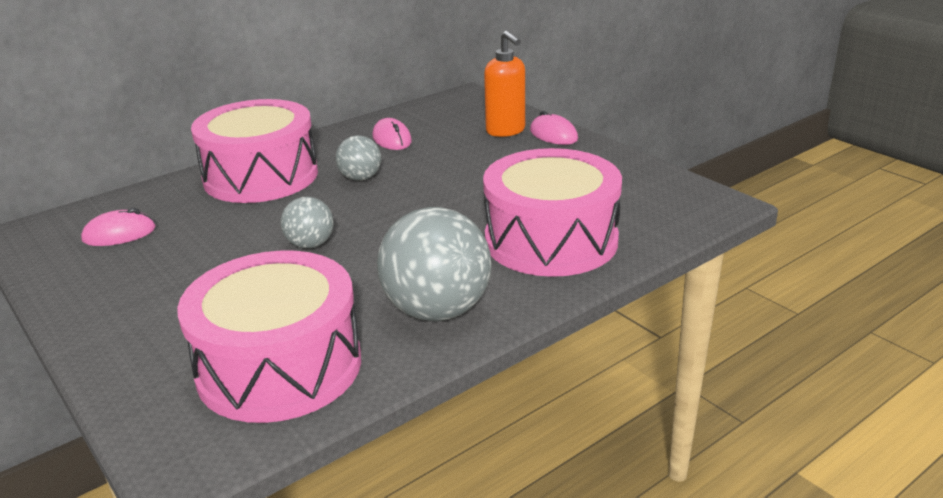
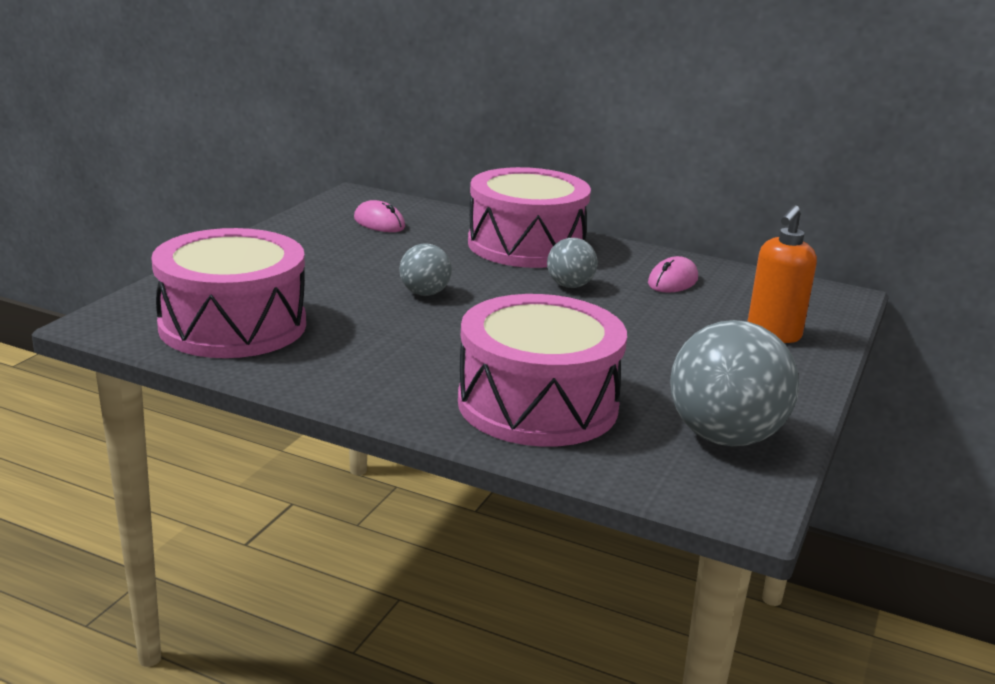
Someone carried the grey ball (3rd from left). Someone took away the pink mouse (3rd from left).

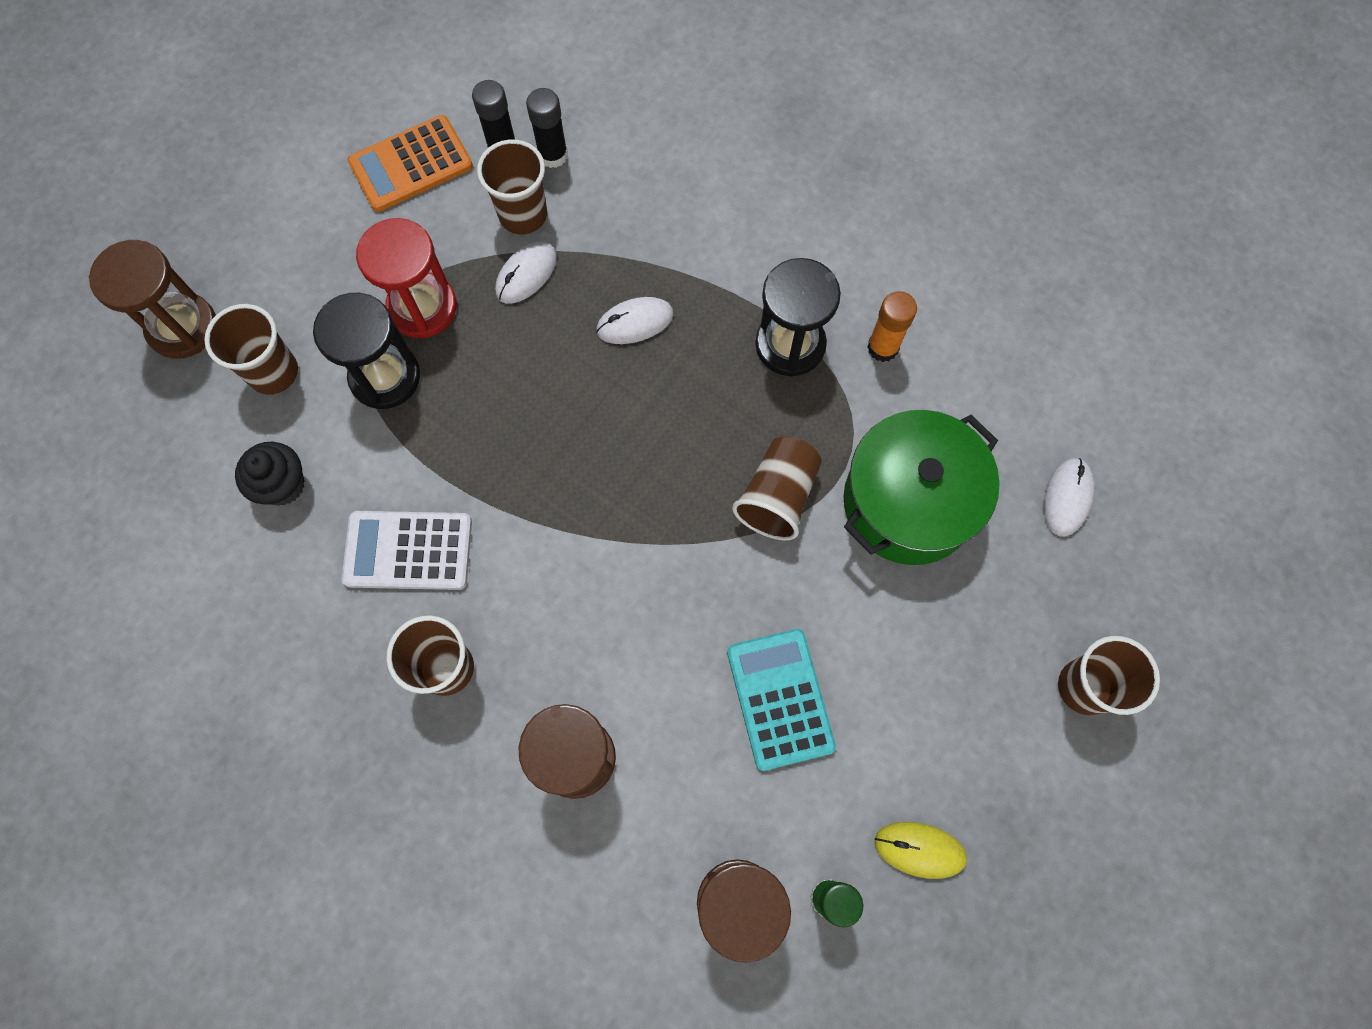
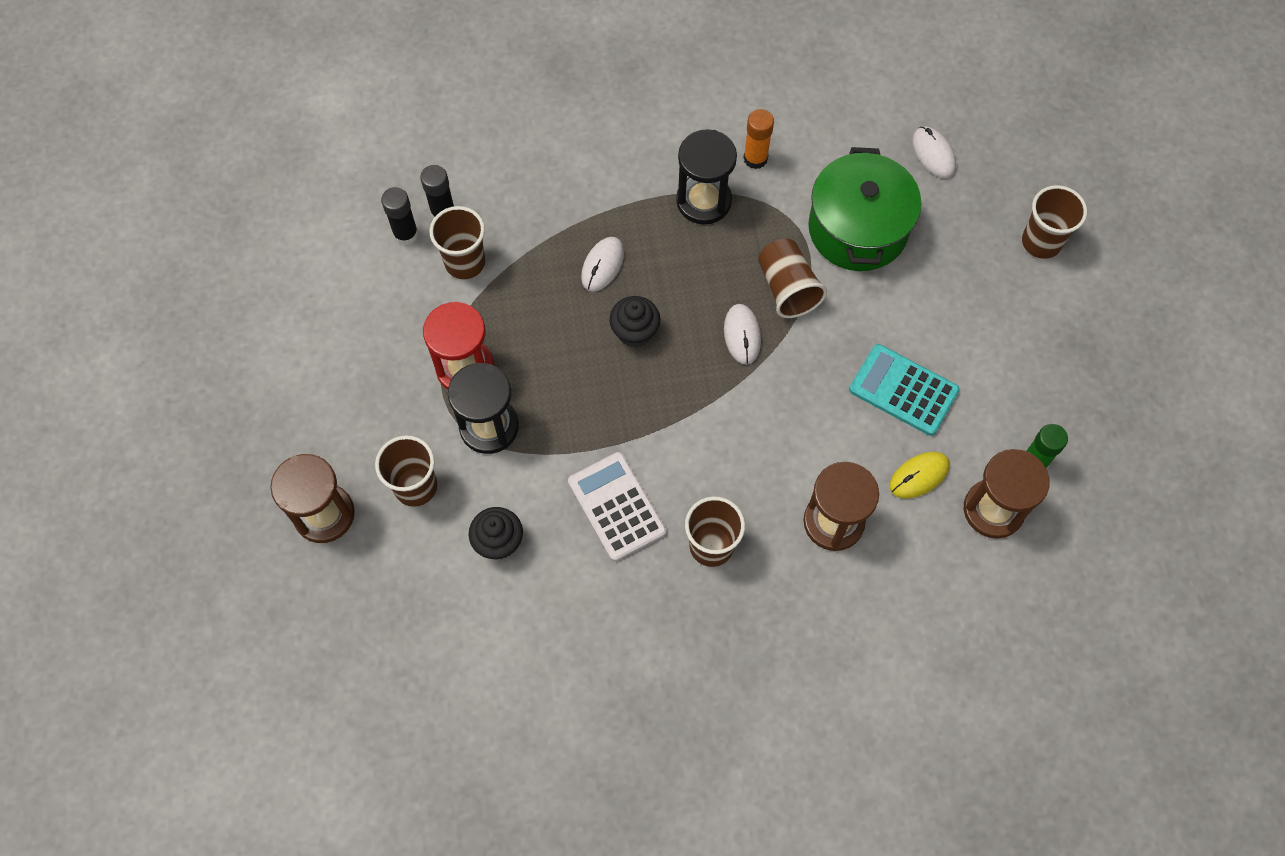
Someone rotated the white calculator by 105 degrees clockwise. Someone put down the black cupcake (2nd from left). Someone carried the white mouse (1st from left in the first image). Someone carried the yellow mouse. Someone took away the orange calculator.

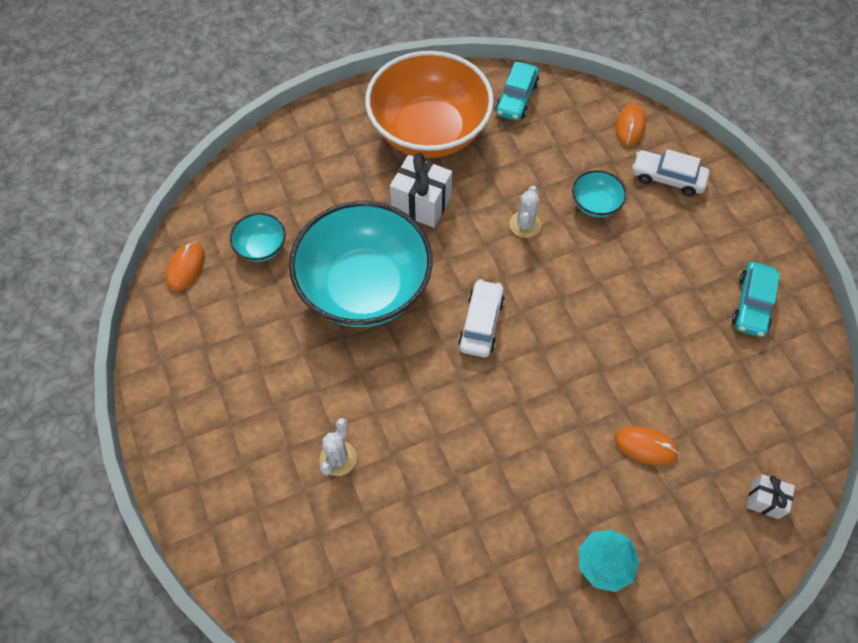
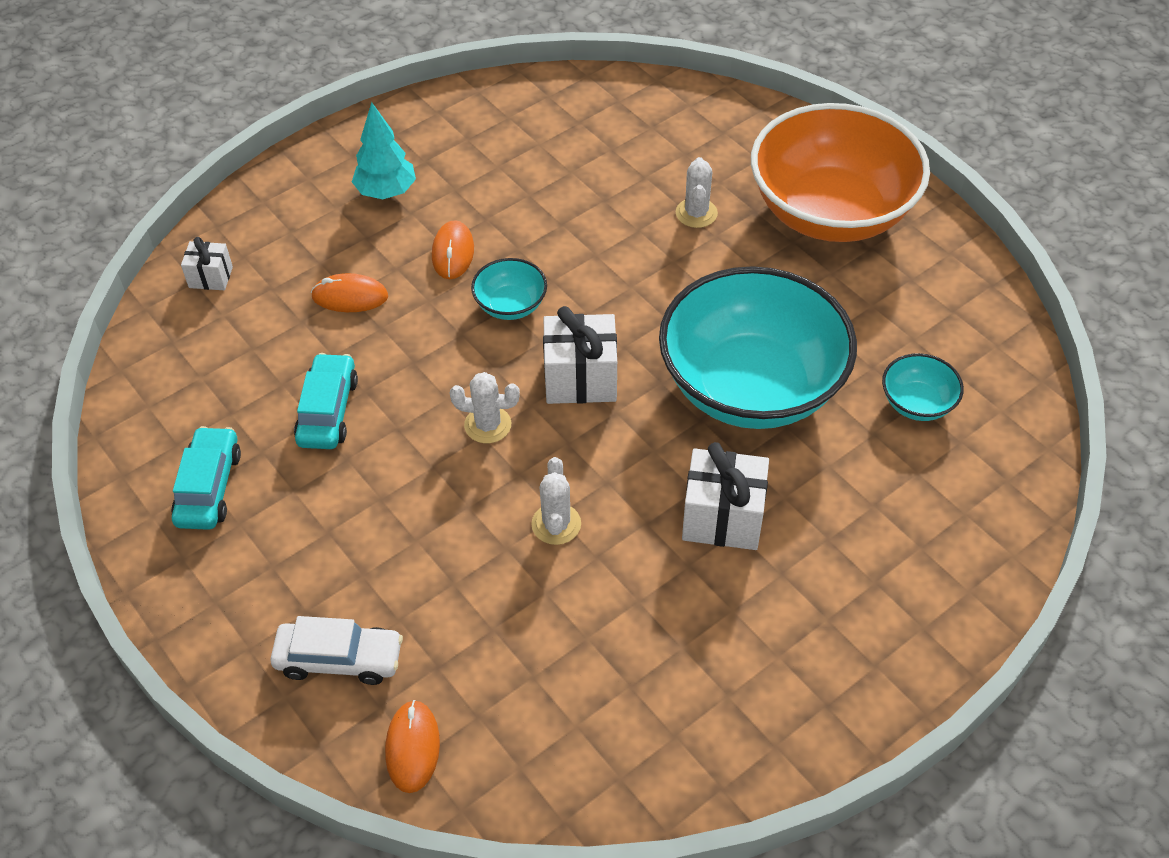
Someone carried the turquoise car (1st from left in the first image). Someone carried the orange mouse (1st from left in the first image). Someone put down the white cactus (1st from left). Someone carried the turquoise bowl (3rd from left in the first image). Someone swapped the white car (1st from left) for the white gift (2nd from left). Someone carried the orange bowl.

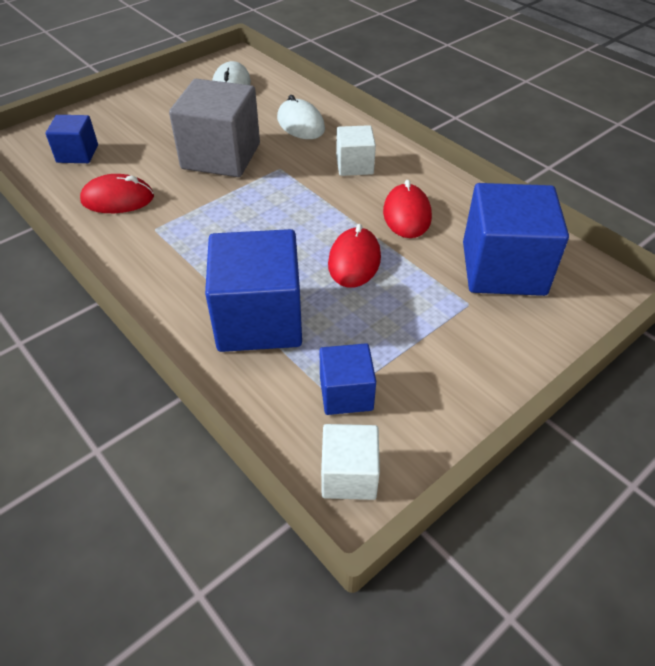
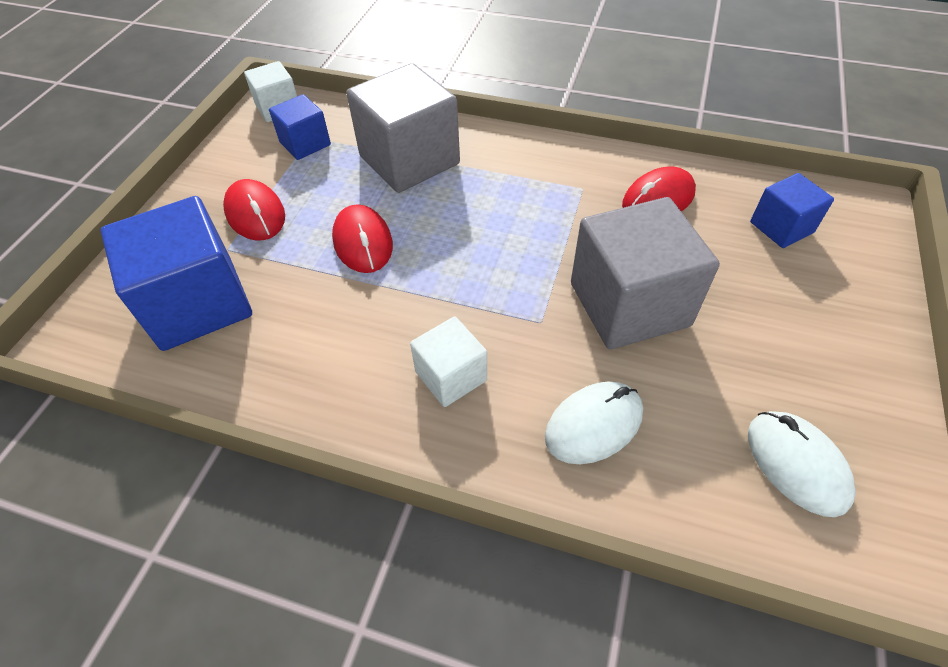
Someone carried the red mouse (3rd from left in the first image). Someone repainted the blue cube (2nd from left), which became the grey cube (1st from left). Someone rotated the white mouse (2nd from left in the first image) by 60 degrees counterclockwise.

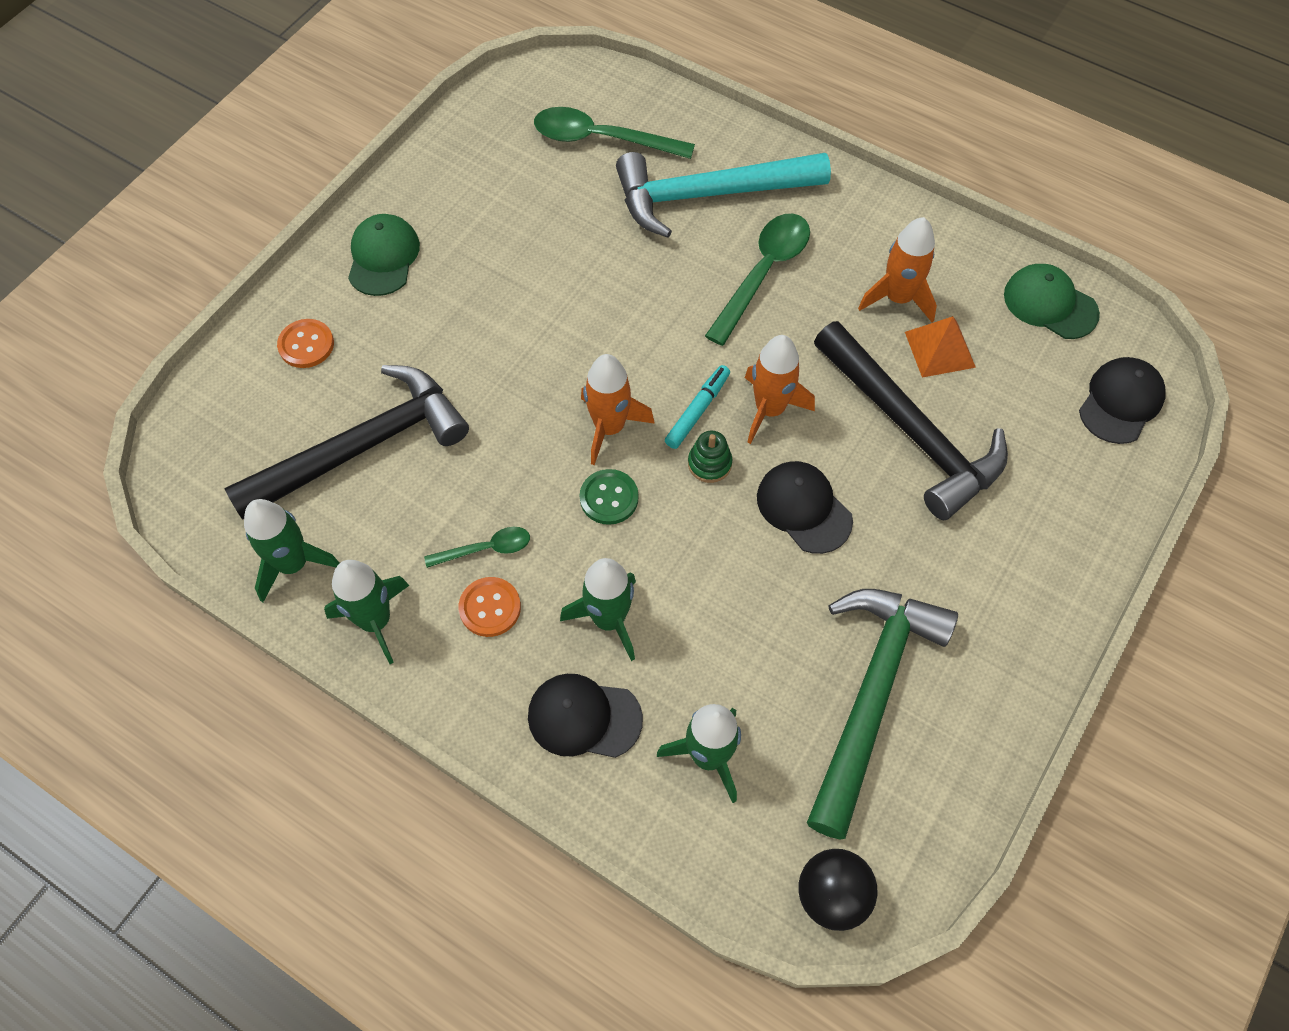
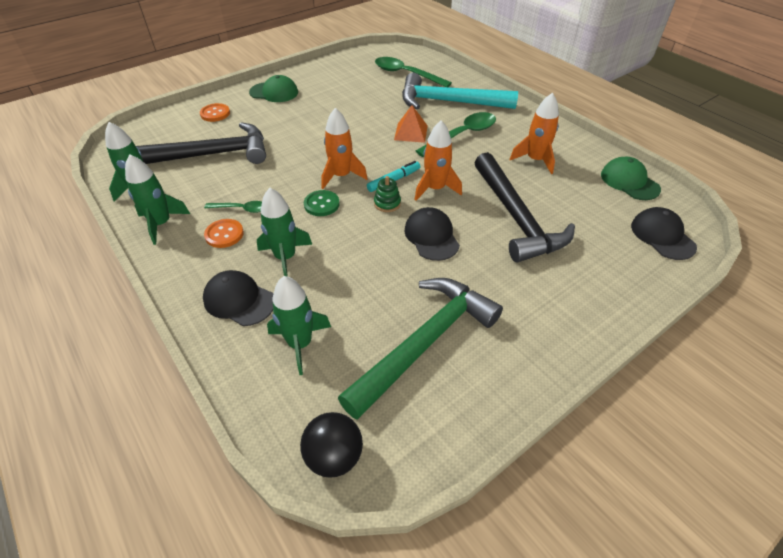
Someone rotated the green cap (1st from left) by 75 degrees clockwise. Someone carried the orange pyramid. Someone rotated the black cap (3rd from left) by 75 degrees counterclockwise.

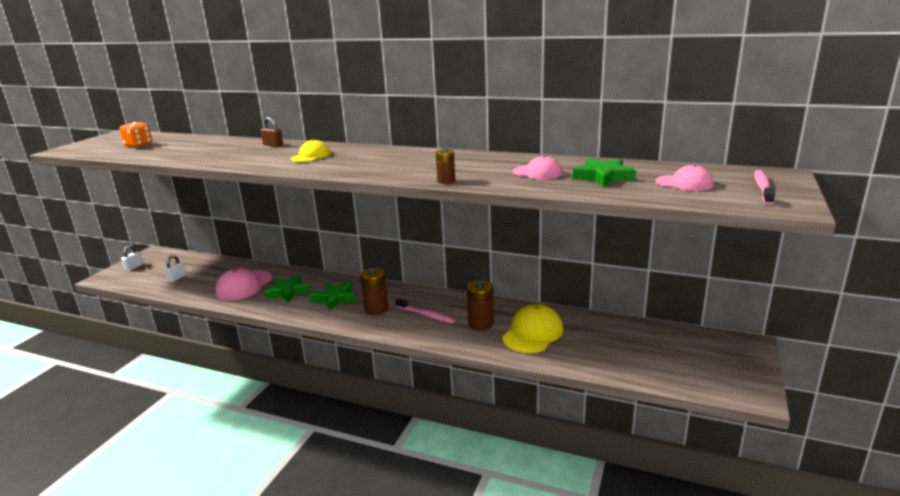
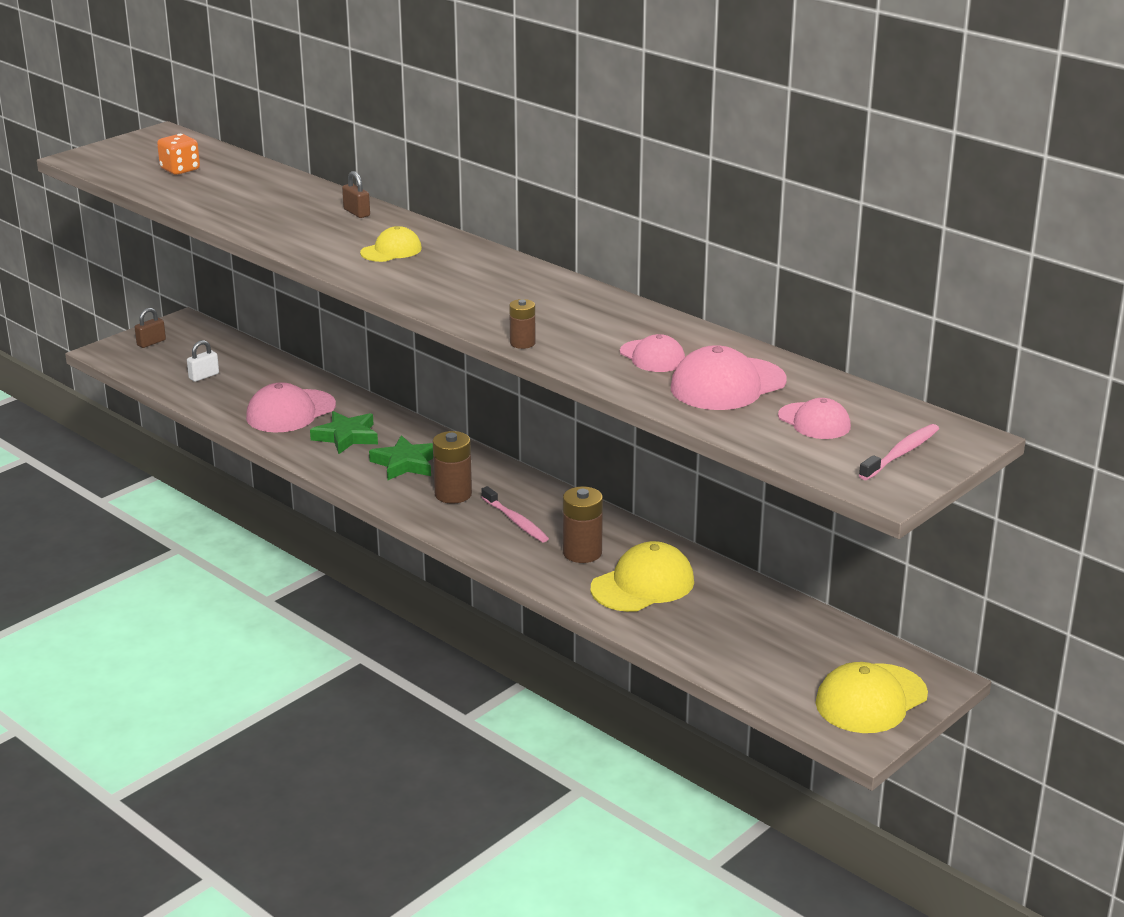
Someone repainted the white padlock (1st from left), which became the brown padlock (1st from left). Someone swapped the green star (3rd from left) for the pink cap (3rd from left). Someone put down the yellow cap (3rd from left).

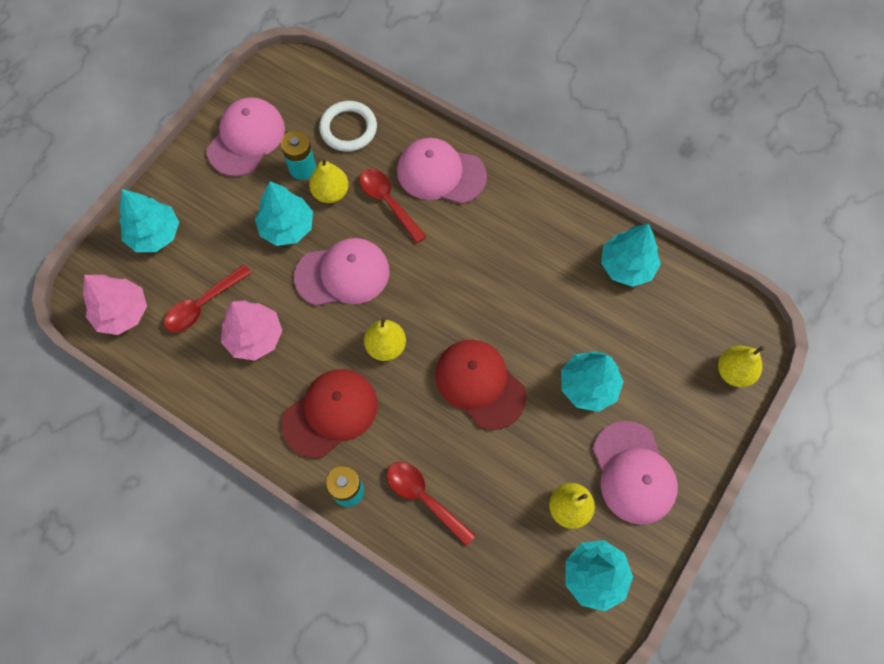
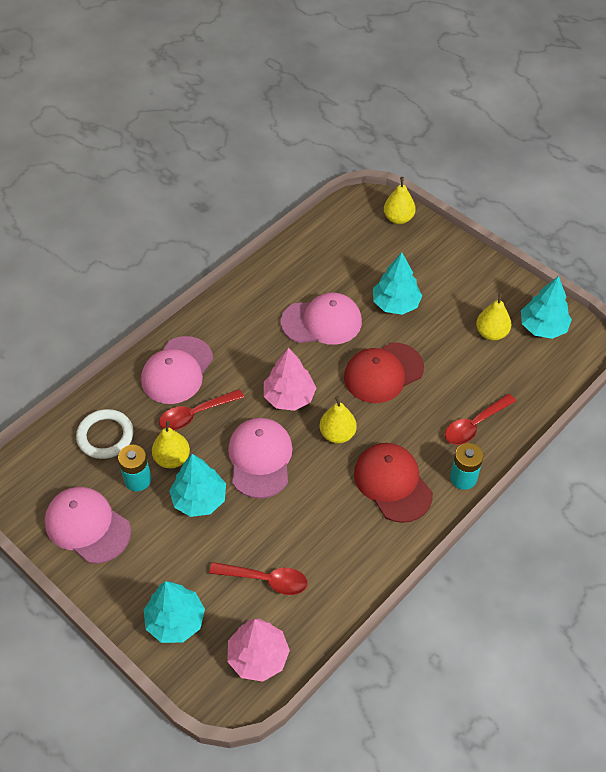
Someone rotated the red spoon (1st from left in the first image) by 45 degrees counterclockwise. Someone carried the pink tree (2nd from left). Someone carried the pink cap (4th from left). Someone took away the turquoise tree (5th from left).

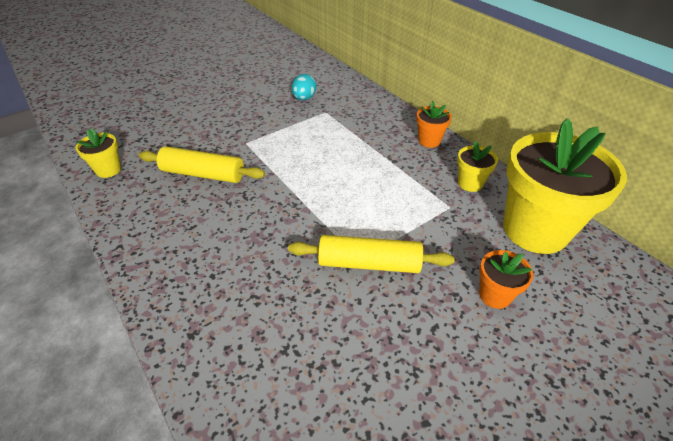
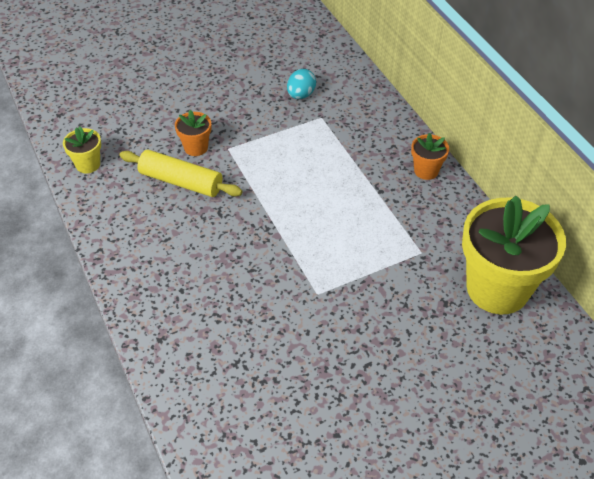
Someone carried the orange flower pot (2nd from left in the first image). Someone took away the yellow rolling pin (2nd from left). Someone took away the yellow flower pot (2nd from left).

